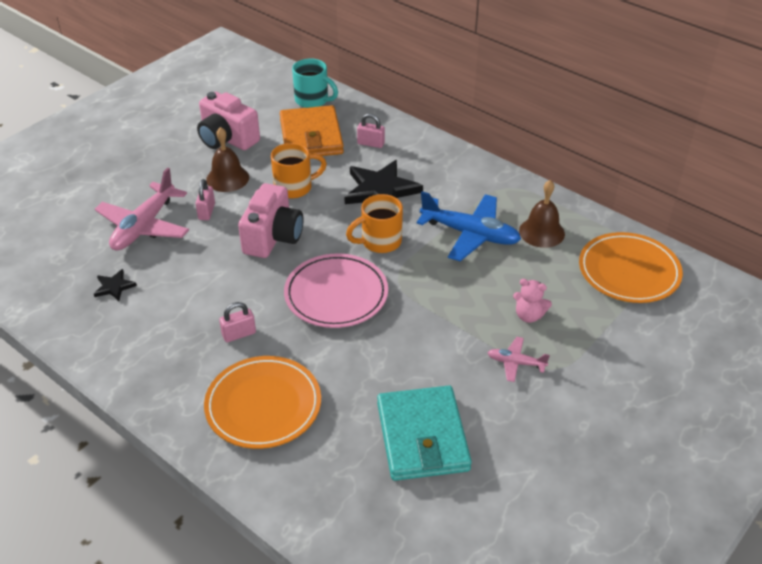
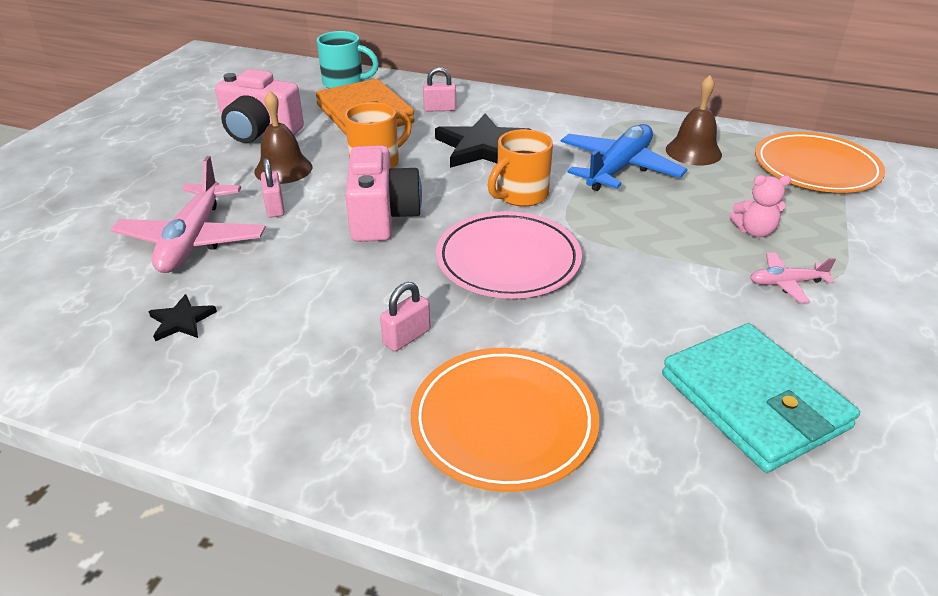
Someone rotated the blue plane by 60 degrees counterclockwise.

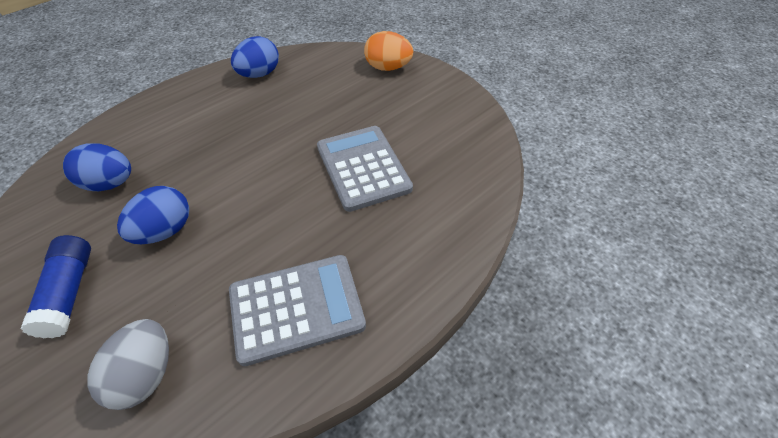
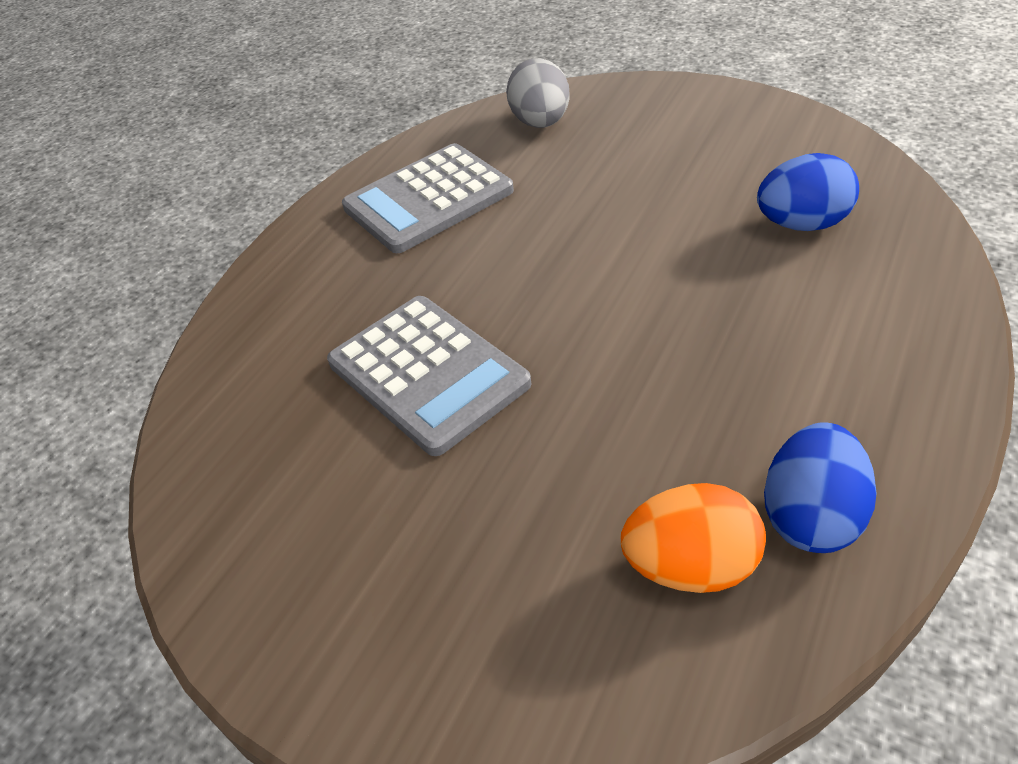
Someone carried the orange egg. Someone took away the blue glue stick. Someone took away the blue egg (2nd from left).

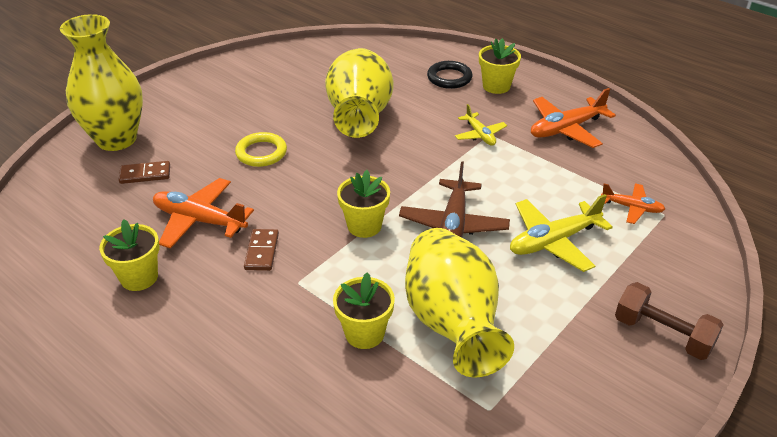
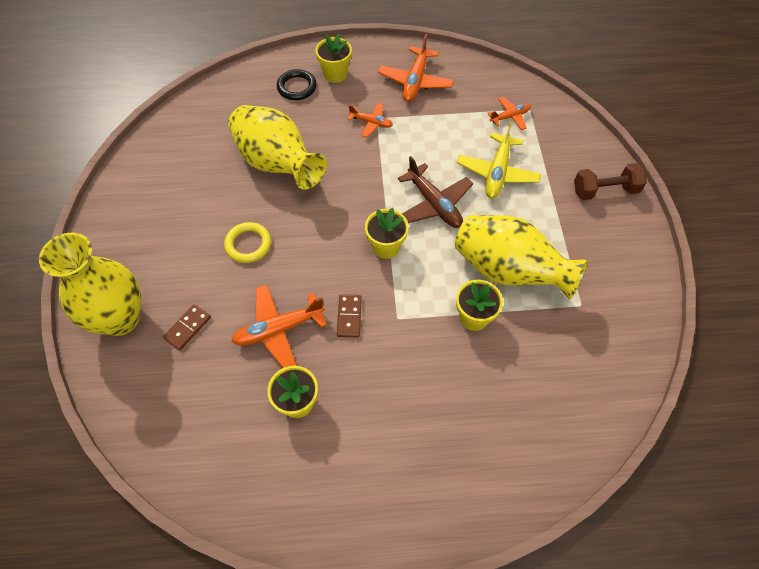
Someone rotated the brown domino (2nd from left) by 45 degrees clockwise. Someone repainted the yellow plane (1st from left), which became the orange plane (2nd from left).

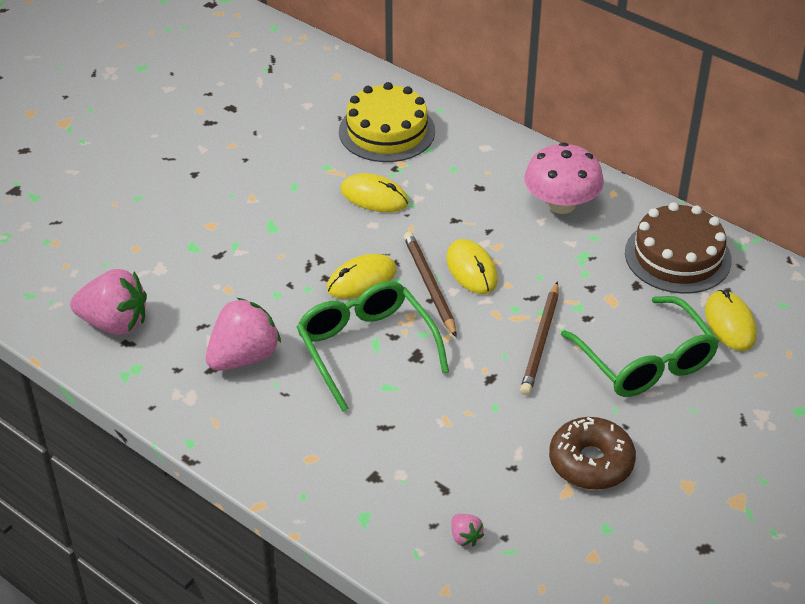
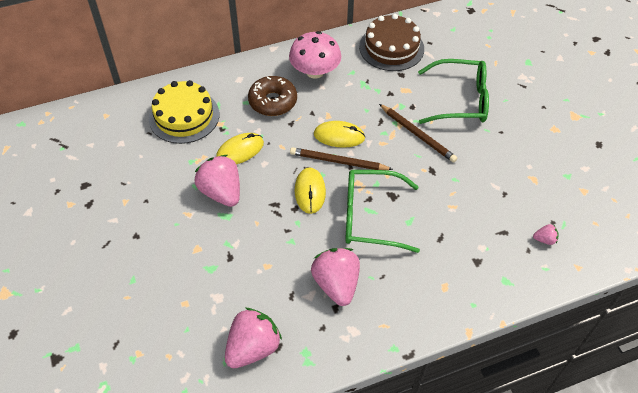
Someone put down the pink strawberry (1st from left). Someone carried the brown donut. Someone took away the yellow mouse (4th from left).

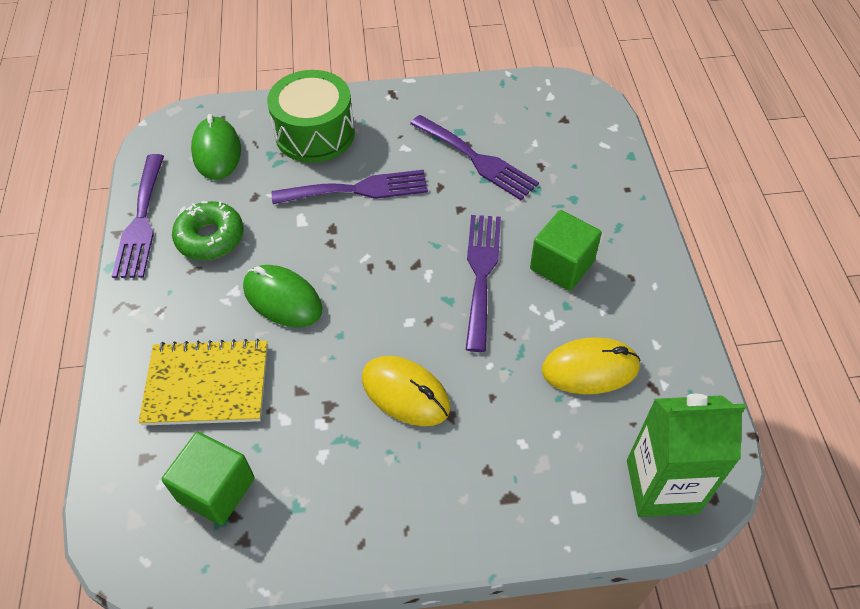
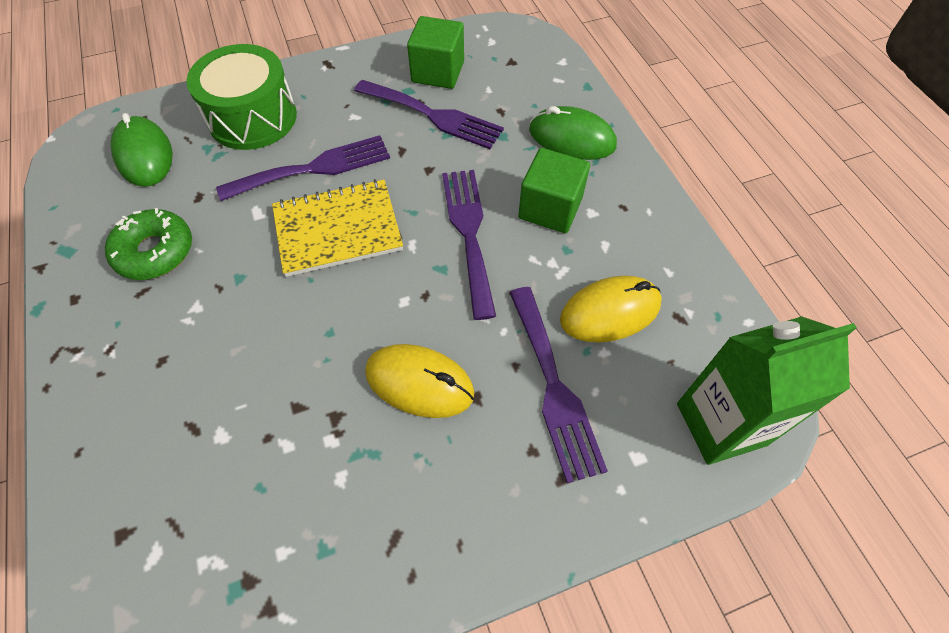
Someone carried the yellow notebook. Someone carried the green cube (1st from left). Someone carried the purple fork (1st from left in the first image). Someone carried the green mouse (2nd from left).

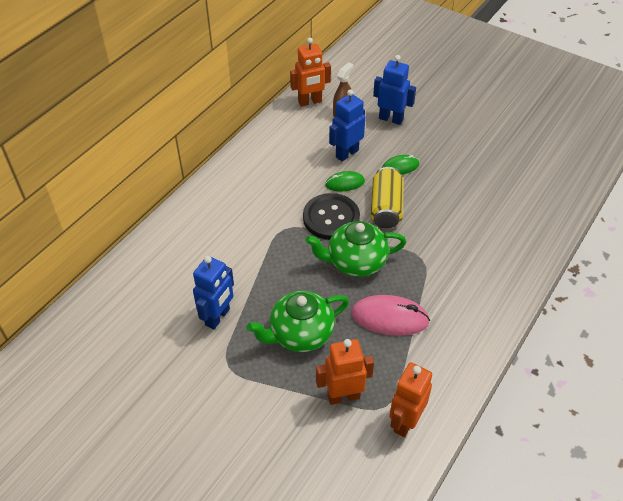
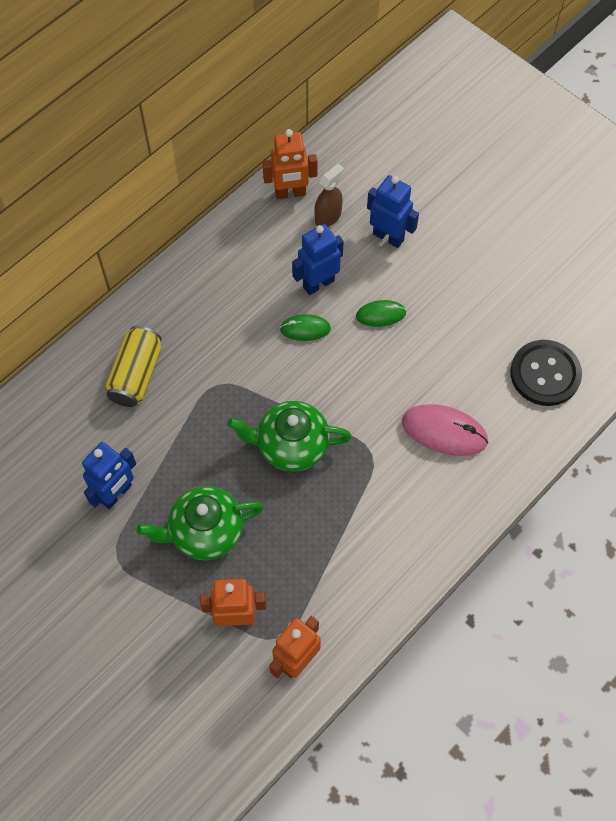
Someone carried the yellow can. Someone carried the pink mouse. Someone carried the black button.

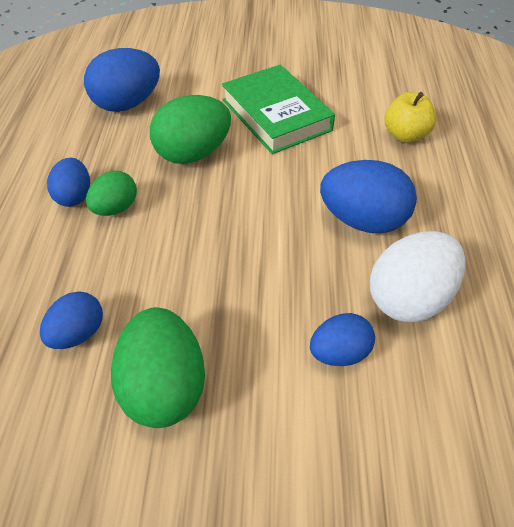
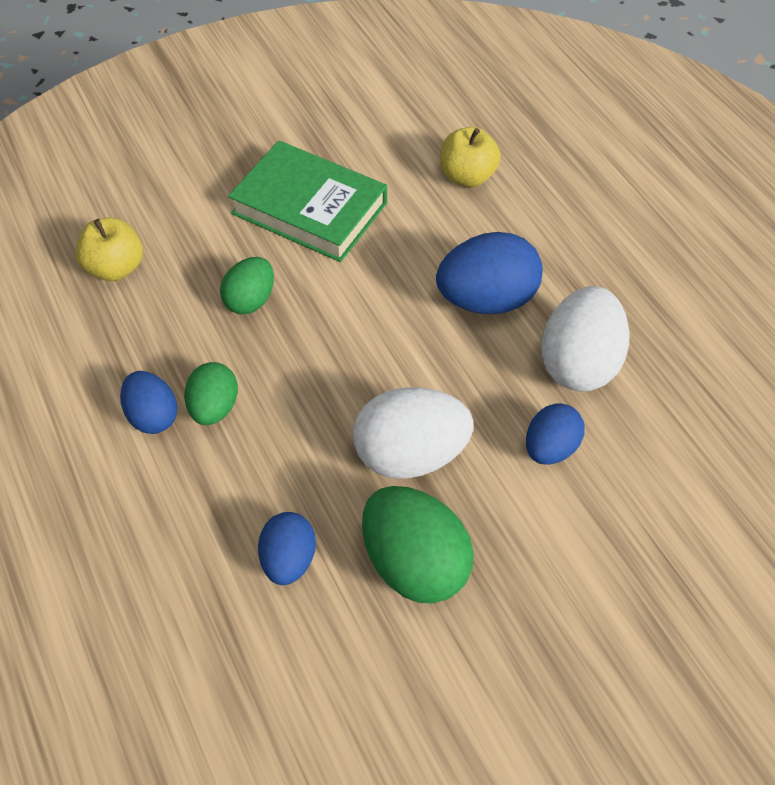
Someone swapped the blue egg (3rd from left) for the yellow apple (1st from left). Someone scaled the green egg (3rd from left in the first image) by 0.60. Someone put down the white egg (1st from left).

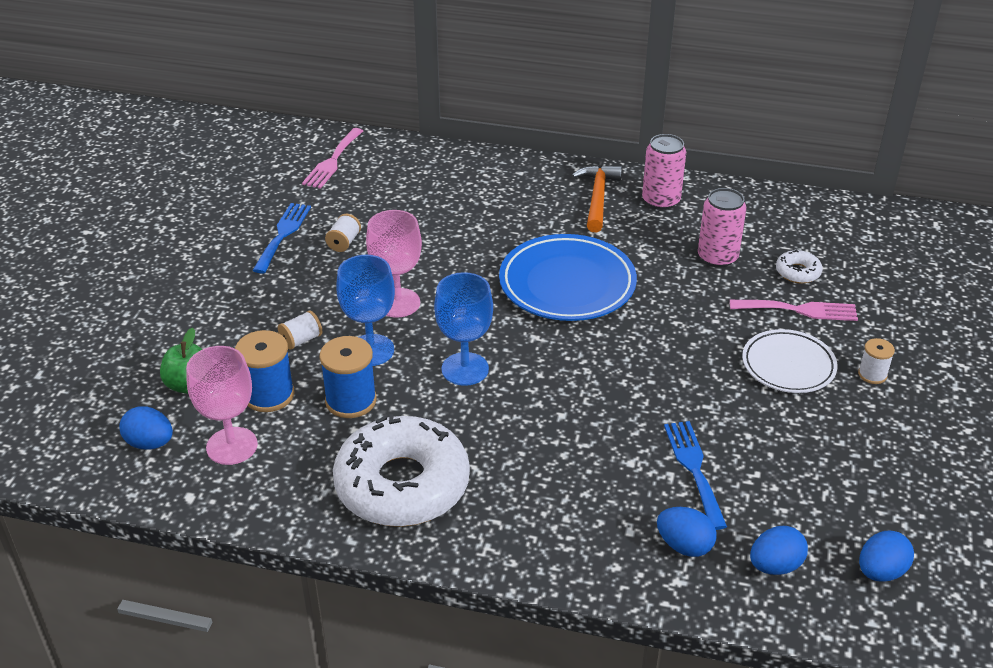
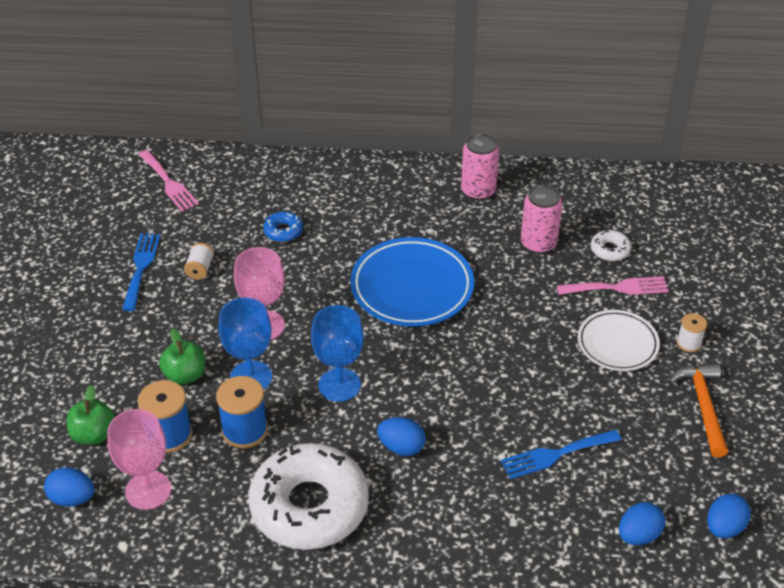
Someone rotated the pink fork (1st from left) by 45 degrees counterclockwise. Someone swapped the white spool (1st from left) for the green apple (2nd from left). Someone put down the blue donut. Someone carried the blue egg (2nd from left). Someone rotated the blue fork (2nd from left) by 90 degrees counterclockwise. Someone carried the orange hammer.

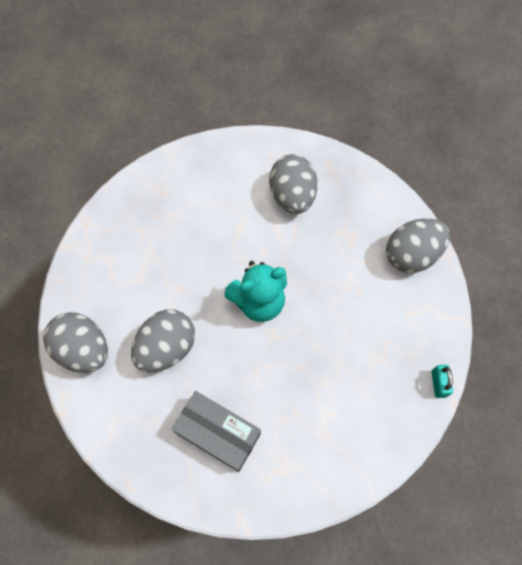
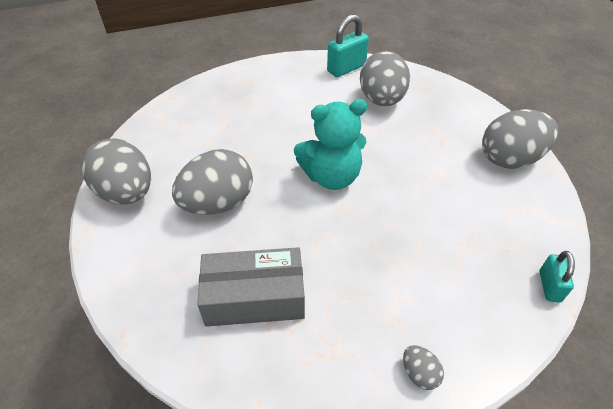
Someone rotated the grey box by 45 degrees counterclockwise. Someone put down the turquoise padlock (1st from left). Someone put down the grey egg (4th from left).

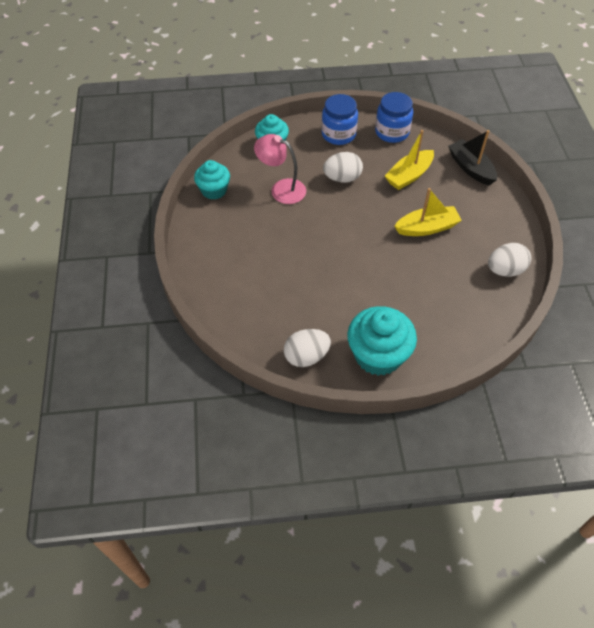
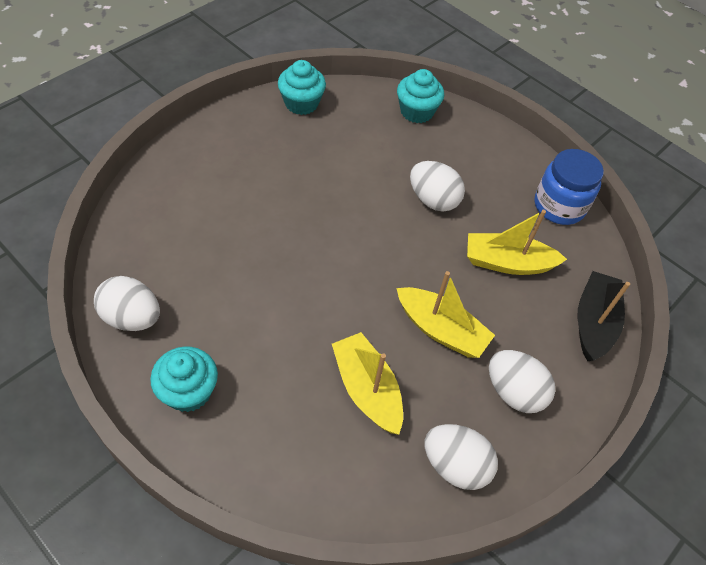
Someone scaled the turquoise cupcake (3rd from left in the first image) by 0.63. Someone put down the yellow boat (1st from left). Someone put down the white egg (4th from left). Someone took away the pink lamp. Someone took away the blue jar (1st from left).

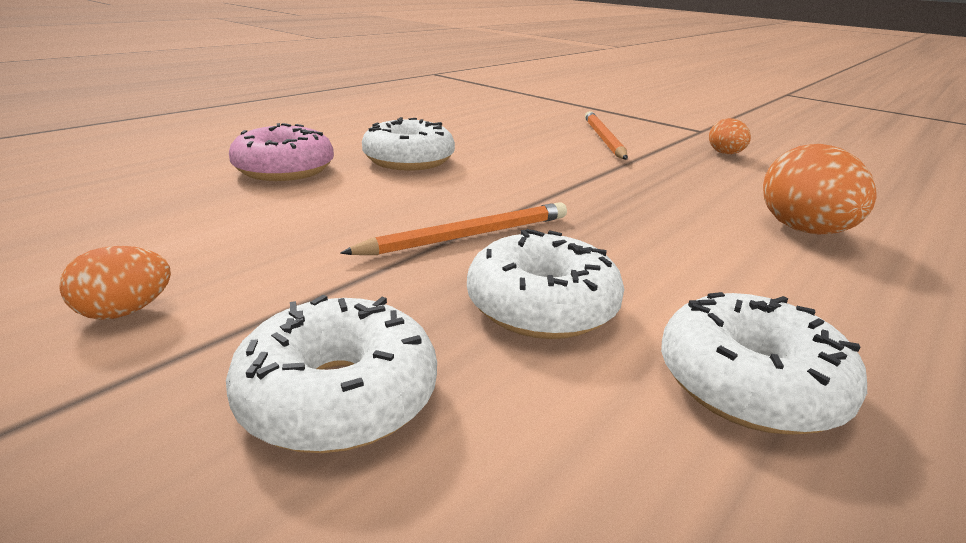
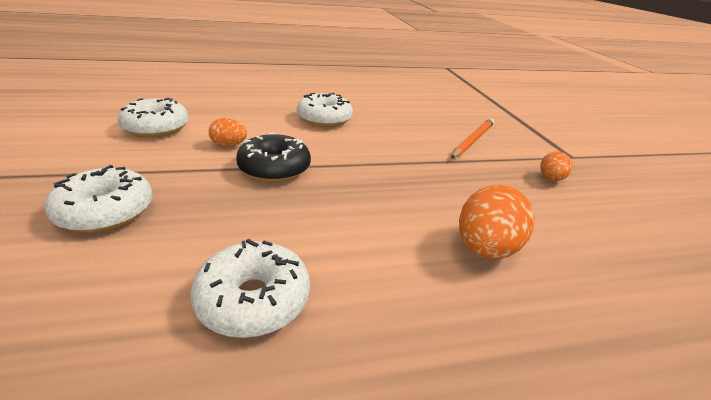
Someone carried the white donut (3rd from left in the first image). Someone carried the orange egg (1st from left). Someone swapped the orange pencil (1st from left) for the black donut. Someone took away the pink donut.

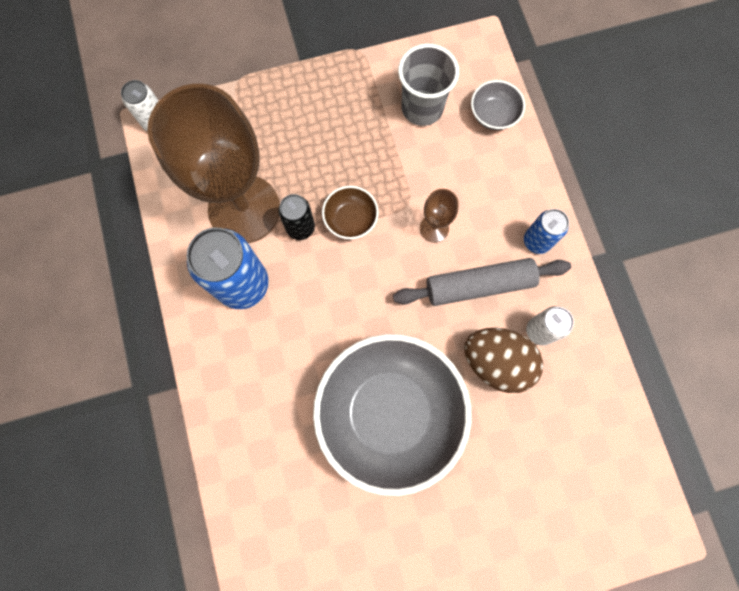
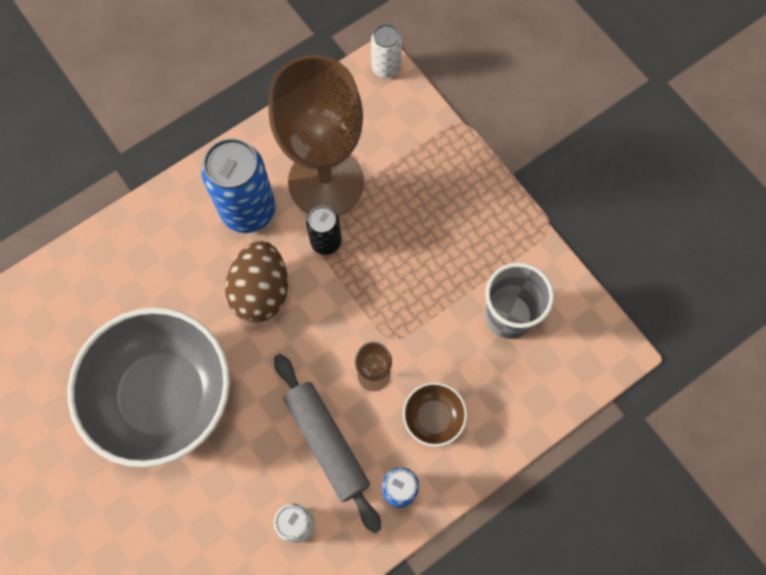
Someone carried the brown egg. Someone carried the brown bowl. Someone took away the grey bowl (2nd from left).

